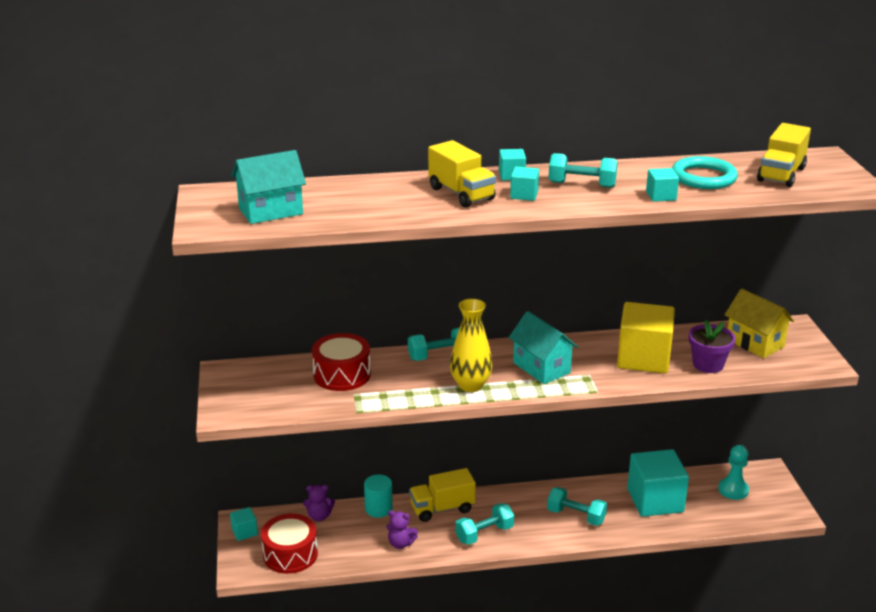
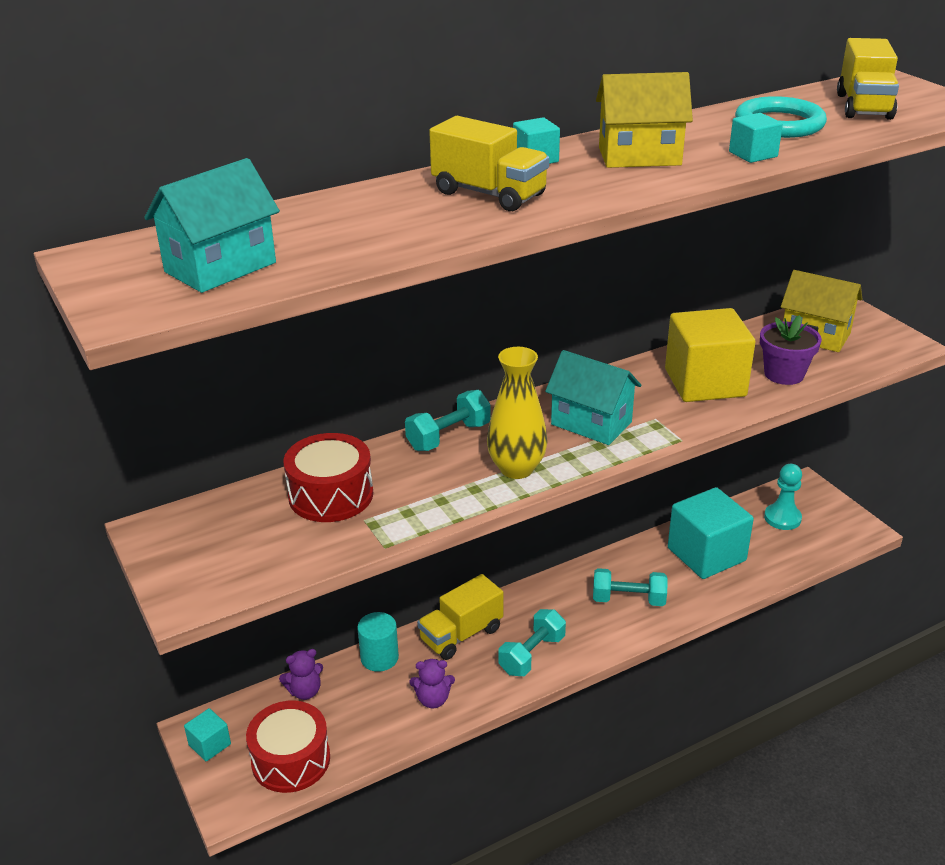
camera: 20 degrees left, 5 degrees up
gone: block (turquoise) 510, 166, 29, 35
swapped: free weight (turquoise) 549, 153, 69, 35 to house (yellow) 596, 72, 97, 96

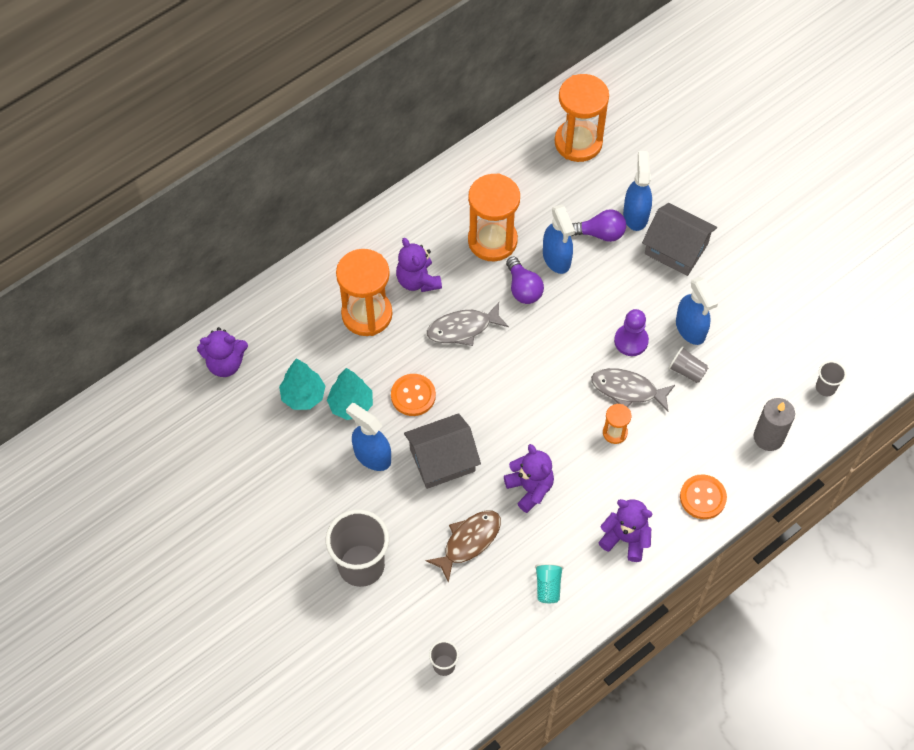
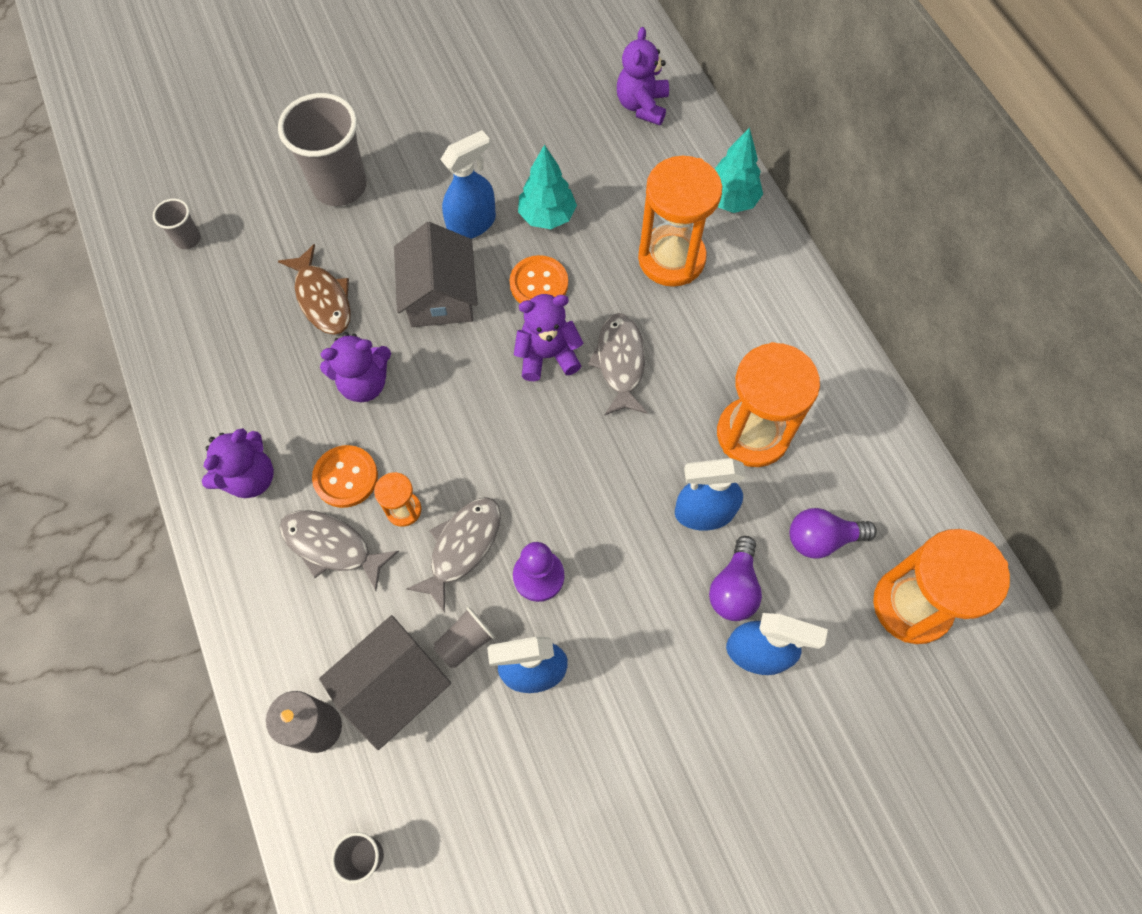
camera: 105 degrees right, 5 degrees up
gone: beaker (turquoise) 535, 563, 29, 40
new: fish figure (grey) 279, 510, 120, 81
shifted: house (grey) 642, 203, 75, 73 to 319, 615, 132, 135; stuffed bear (royal purple) 396, 238, 46, 54 to 514, 294, 69, 87; lightbulb (royal purple) 506, 256, 38, 48 to 790, 508, 87, 50; fir tree (turquoise) 279, 358, 46, 52 to 715, 127, 48, 86; button (orange) 680, 474, 47, 45 to 312, 445, 66, 63

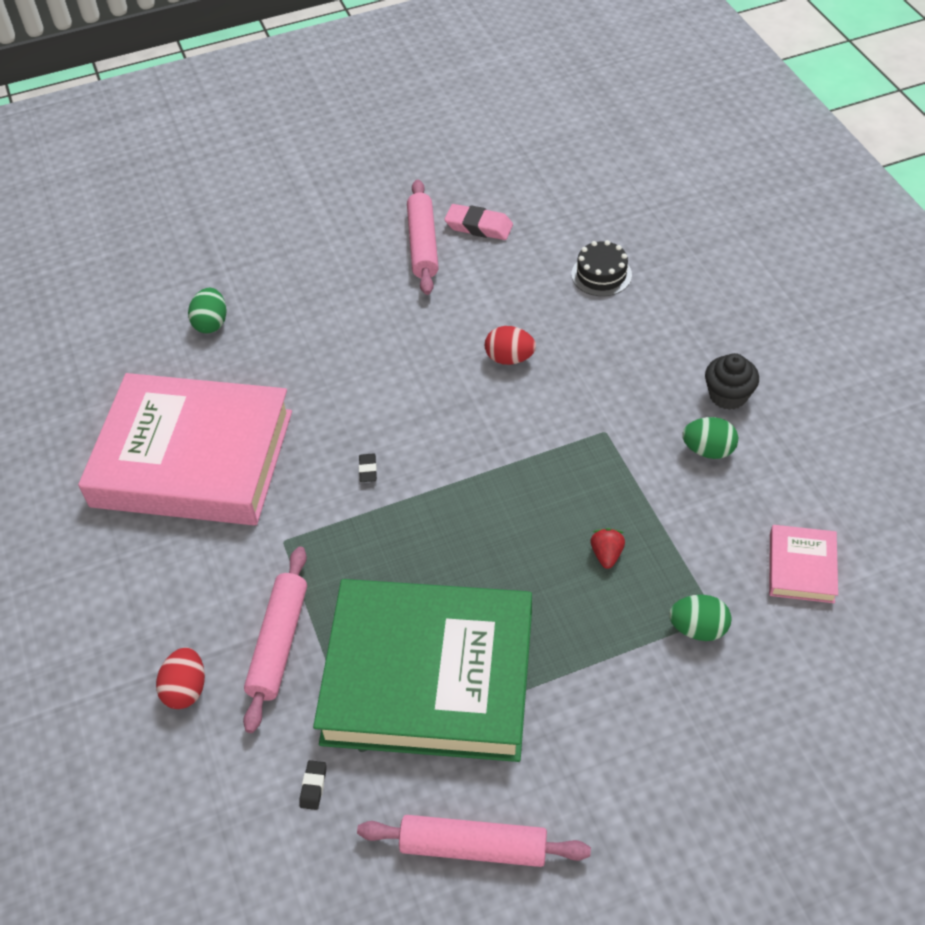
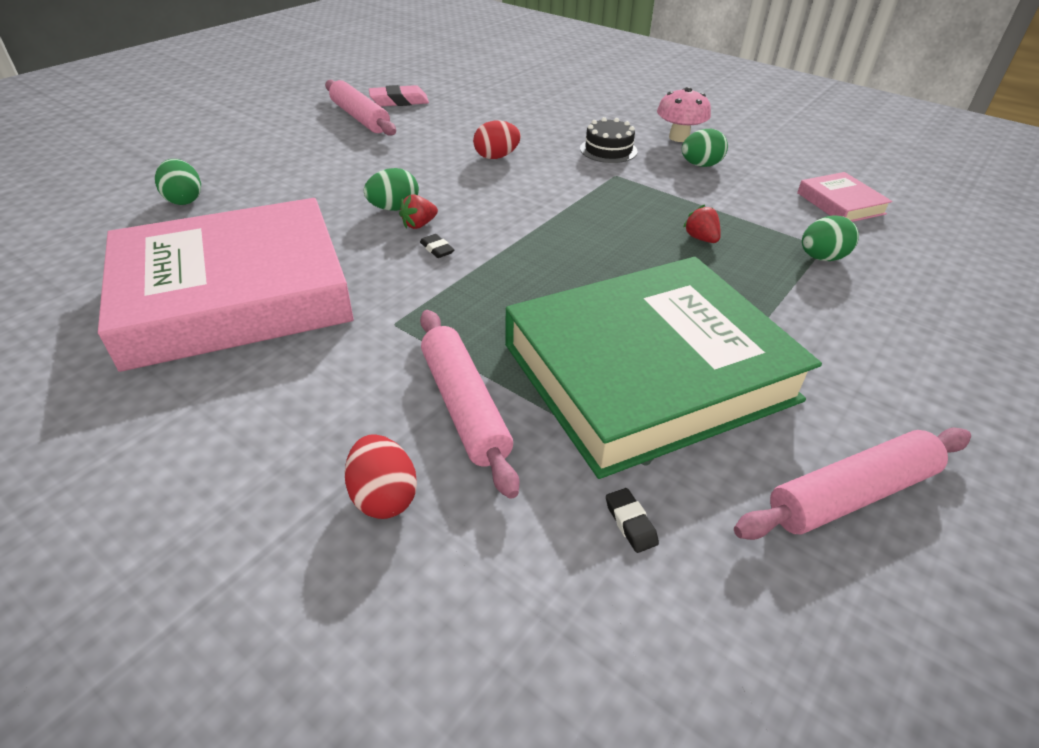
camera: 35 degrees left, 10 degrees down
new: egg (green) 364, 168, 55, 43; strawberry (scarlet) 399, 194, 39, 35
shifted: gateau (ebony) 572, 240, 60, 56 to 580, 117, 57, 46
swapped: fairy cake (ebony) 705, 353, 54, 57 to mushroom (pink) 657, 87, 54, 55

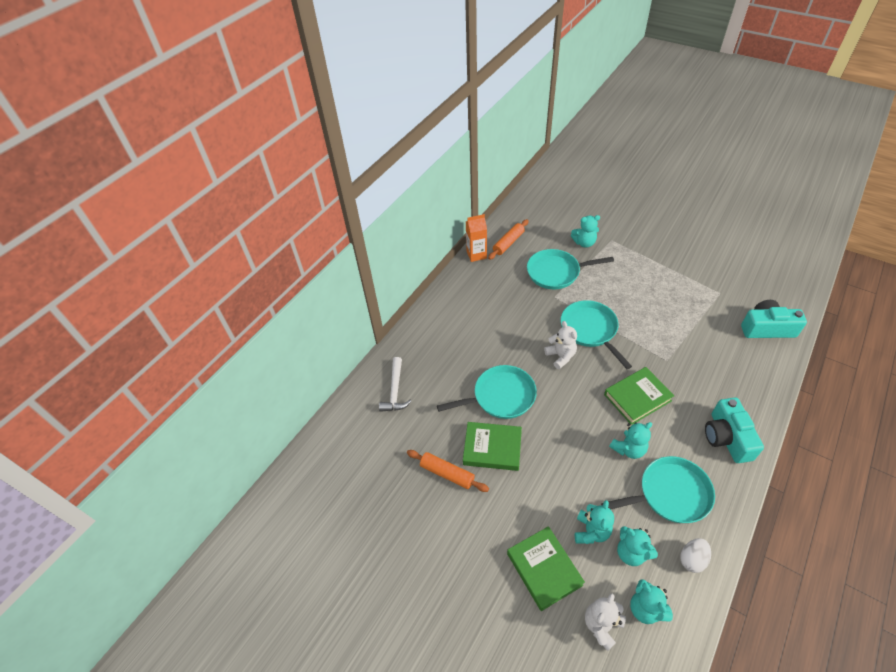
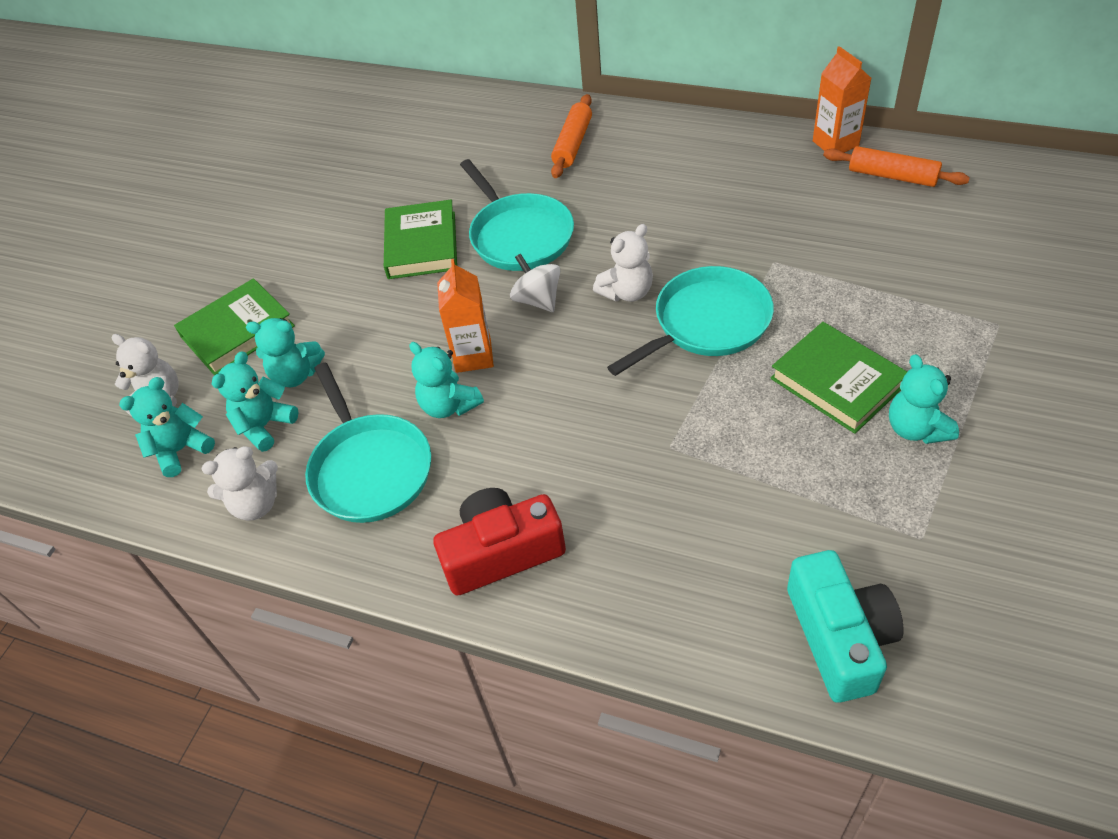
camera: 80 degrees right, 0 degrees up
gone: skillet (turquoise) 527, 249, 87, 40; carpenter's hammer (white) 379, 357, 33, 55
new: spinning top (white) 510, 253, 51, 59; carton (orange) 437, 259, 57, 114
shifted: stuffed bear (turquoise) 571, 215, 29, 33 to 889, 354, 70, 90; book (green) 604, 367, 70, 57 to 770, 322, 137, 112; pastry roller (orange) 407, 450, 82, 42 to 551, 94, 41, 84
swapped: egg (white) 680, 538, 31, 35 to stuffed bear (white) 201, 446, 77, 75
repainted: camera (turquoise) 705, 397, 59, 66 to camera (scarlet) 433, 488, 133, 108

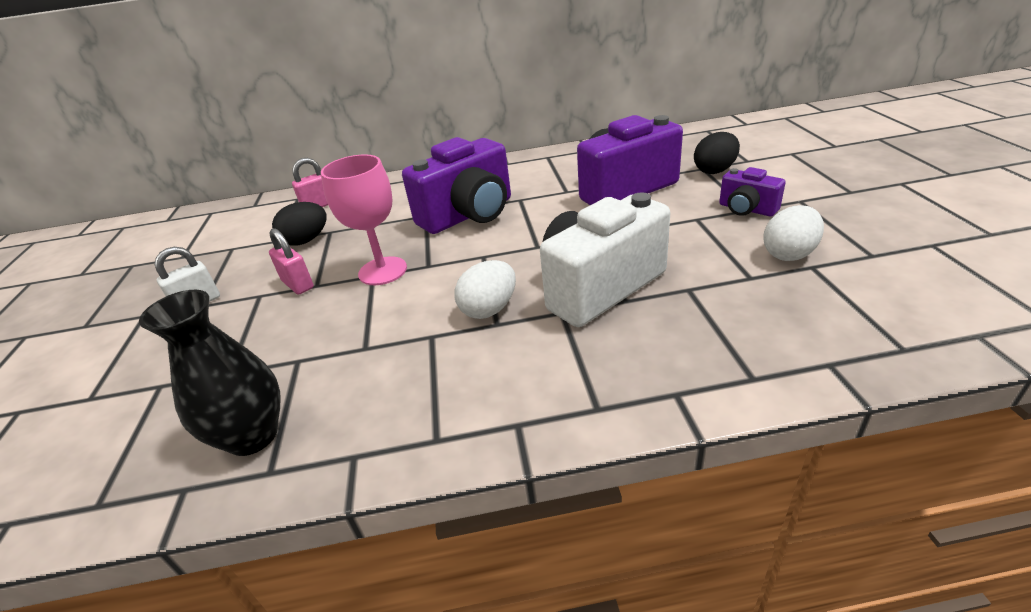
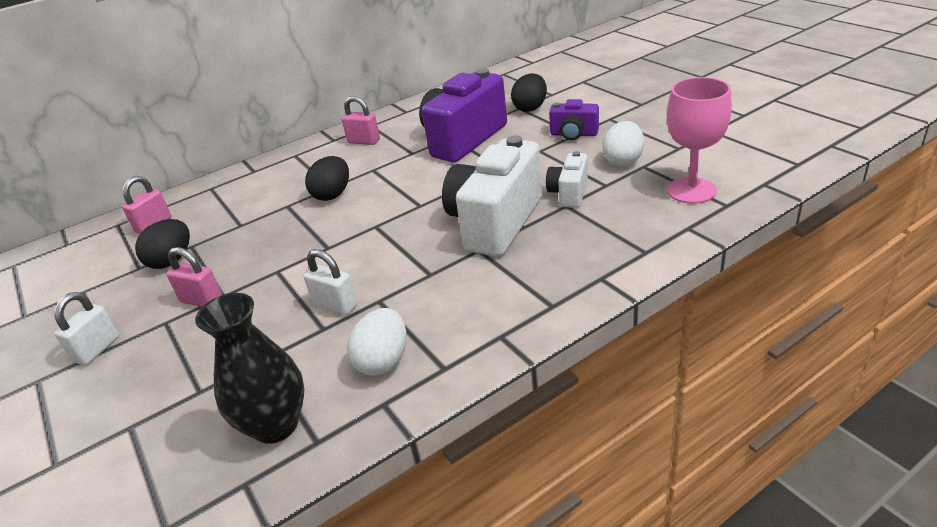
camera: 25 degrees left, 0 degrees up
new: small lock (pink) 342, 96, 38, 49; camera (white) 546, 151, 42, 57; small lock (white) 303, 249, 54, 66
shifted: chalice (pink) 321, 154, 86, 131 to 667, 77, 65, 127; egg (white) 454, 260, 62, 59 to 347, 308, 59, 68
swapped: camera (royal purple) 402, 137, 109, 97 to egg (ebony) 305, 156, 44, 45

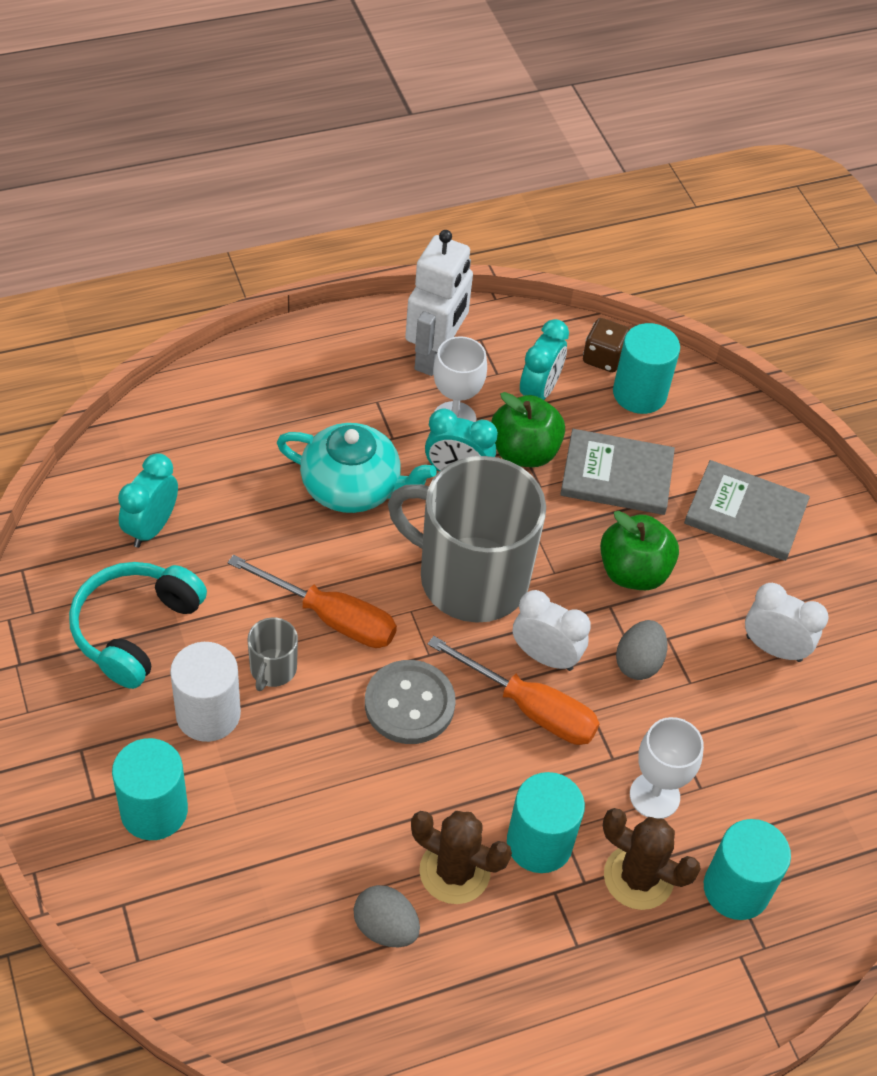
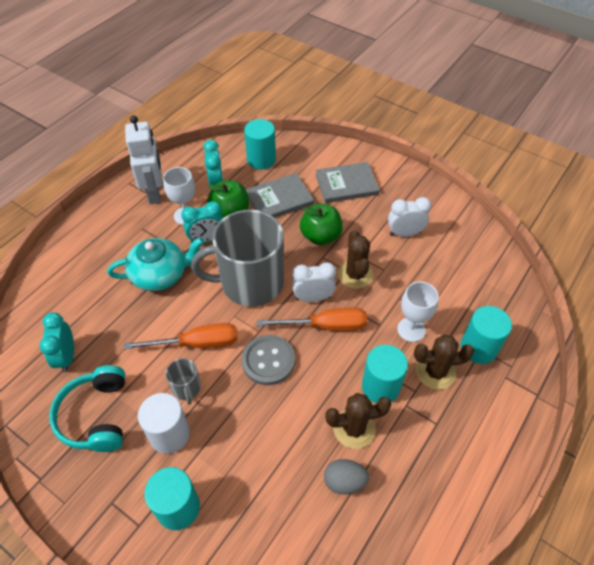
camera: 30 degrees left, 0 degrees up
gone: game die (brown) 583, 318, 47, 54
swapped: egg (grey) 616, 620, 51, 60 to prickly plant (brown) 338, 230, 35, 59

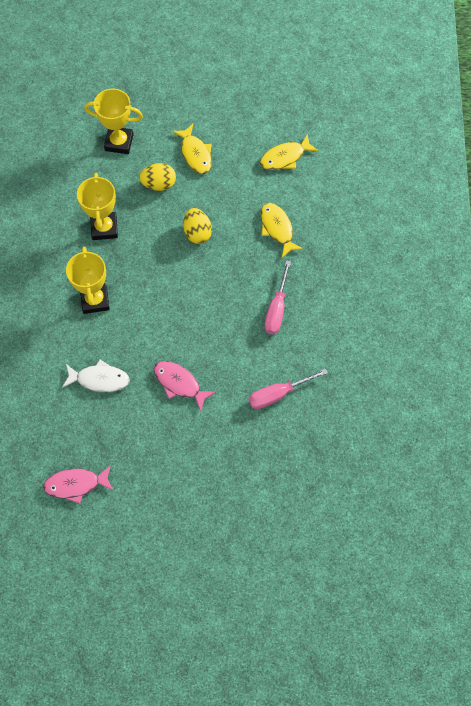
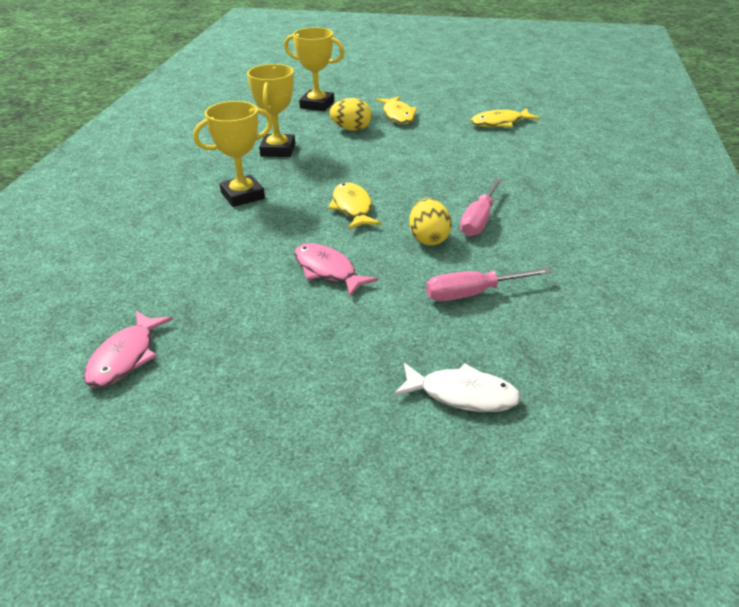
camera: 10 degrees right, 30 degrees down
shifted: fish figure (yellow) 261, 203, 42, 55 to 328, 183, 54, 47; egg (yellow) 183, 208, 29, 36 to 409, 198, 43, 47; fish figure (white) 62, 360, 68, 32 to 394, 363, 127, 49
rotated: prize cup (yellow) 66, 247, 44, 67 = 193, 101, 80, 106 60 degrees clockwise; fish figure (pink) 43, 465, 71, 39 = 84, 311, 89, 77 75 degrees counterclockwise

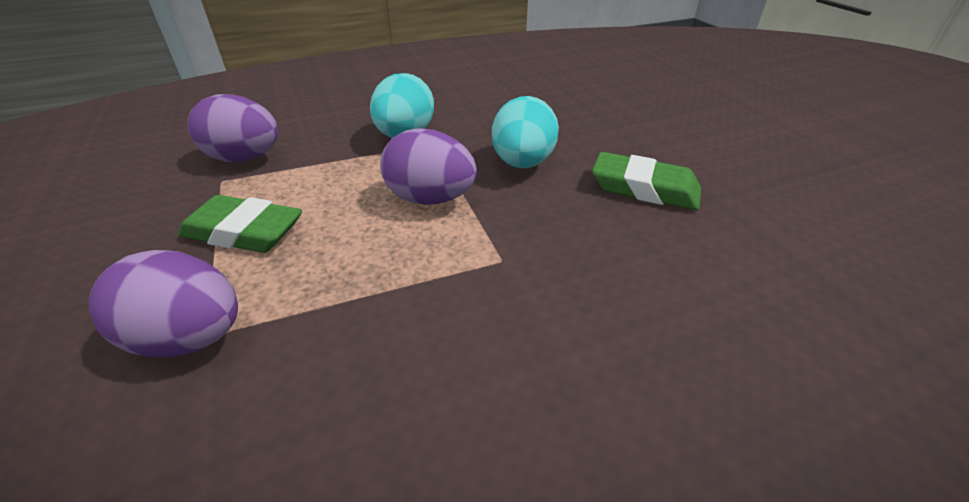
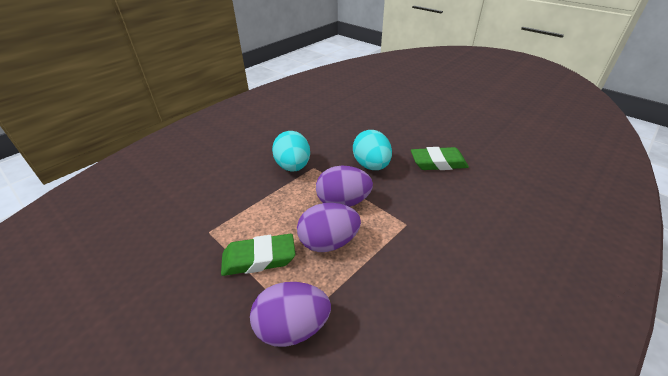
camera: 25 degrees left, 0 degrees up
shifted: egg (royal purple) 188, 94, 90, 68 to 297, 203, 64, 49

